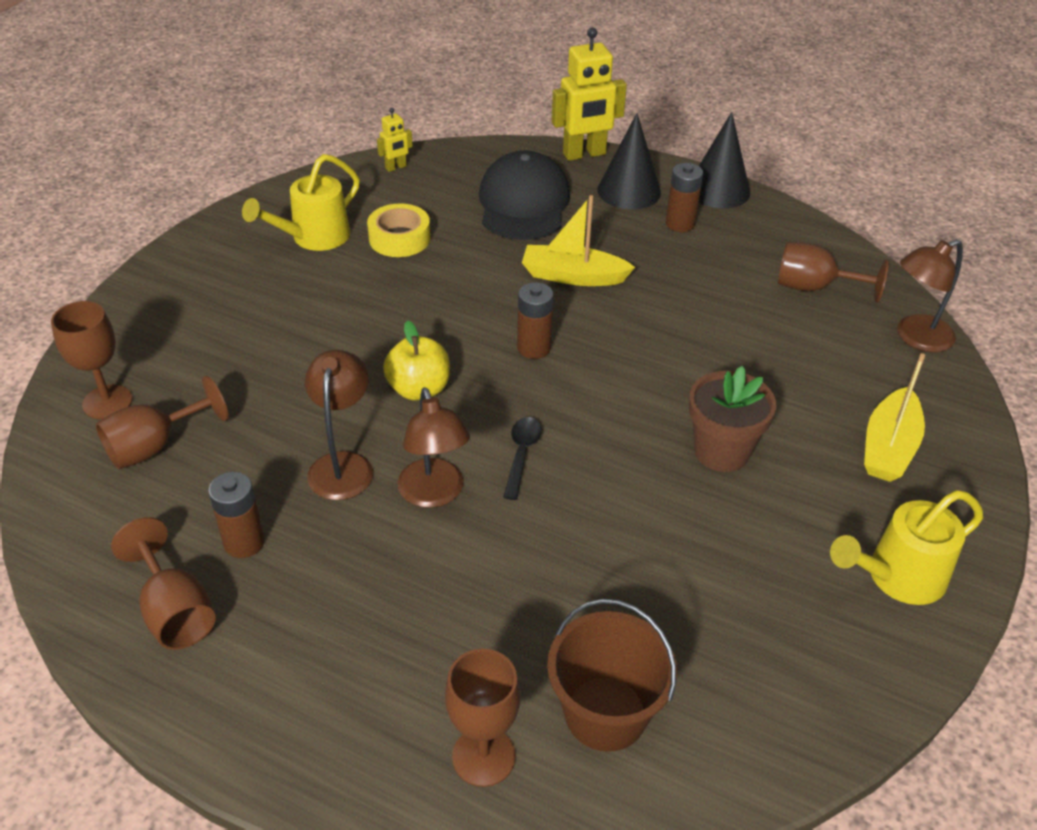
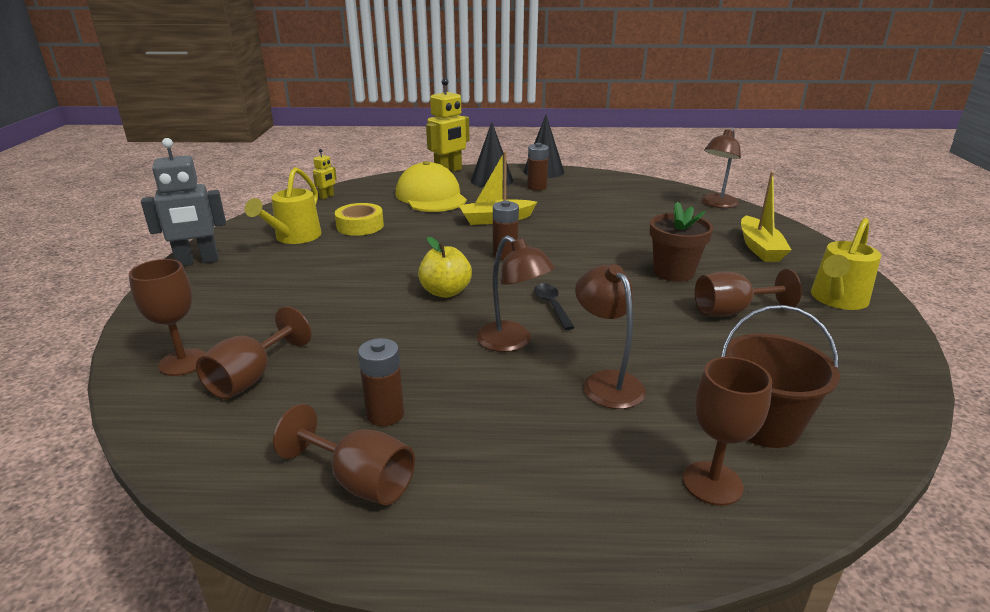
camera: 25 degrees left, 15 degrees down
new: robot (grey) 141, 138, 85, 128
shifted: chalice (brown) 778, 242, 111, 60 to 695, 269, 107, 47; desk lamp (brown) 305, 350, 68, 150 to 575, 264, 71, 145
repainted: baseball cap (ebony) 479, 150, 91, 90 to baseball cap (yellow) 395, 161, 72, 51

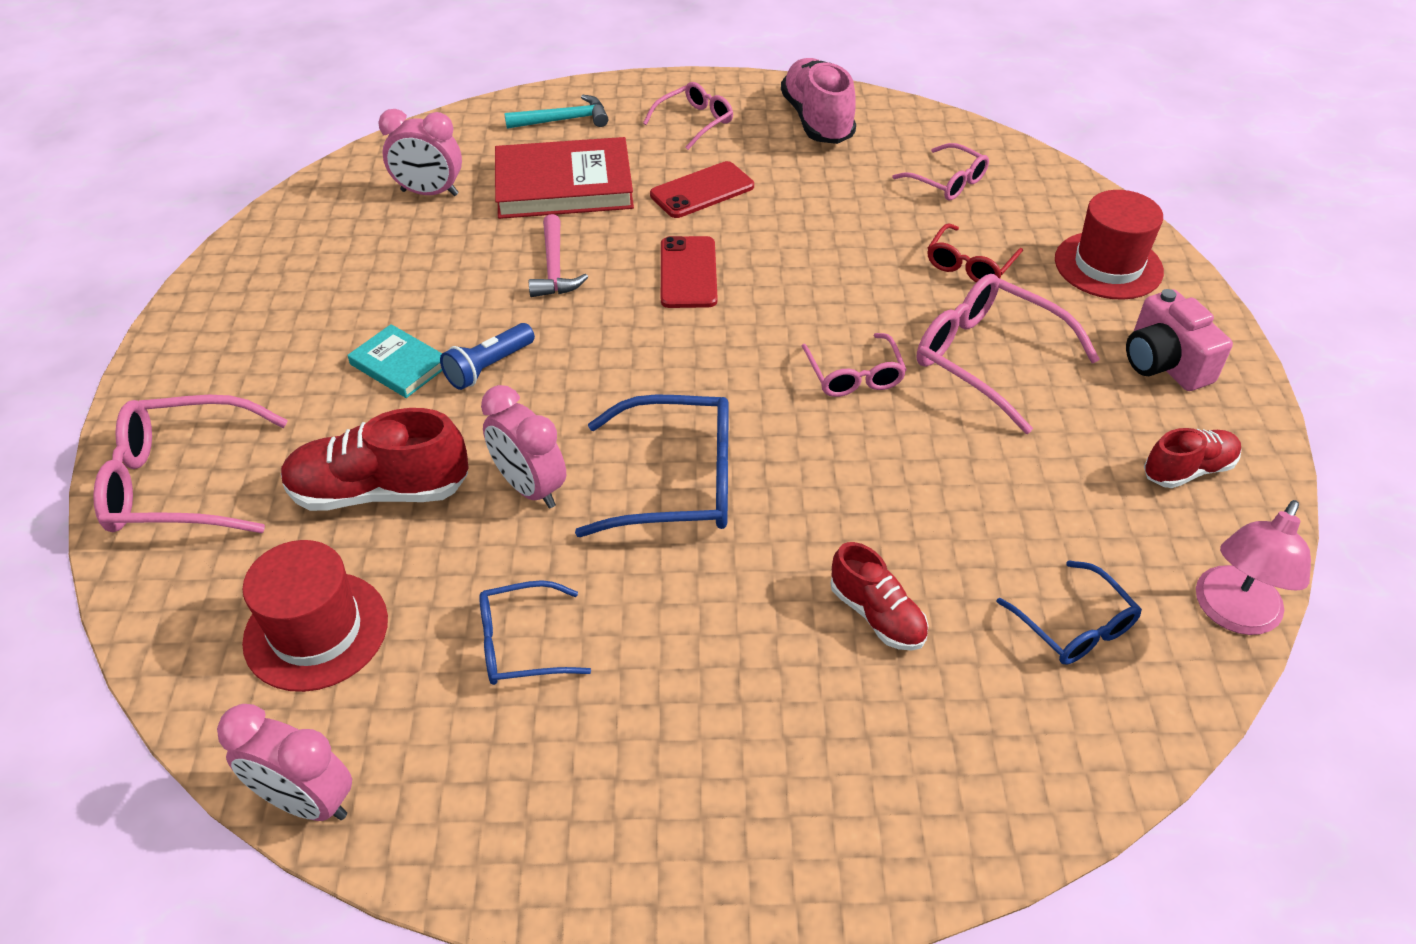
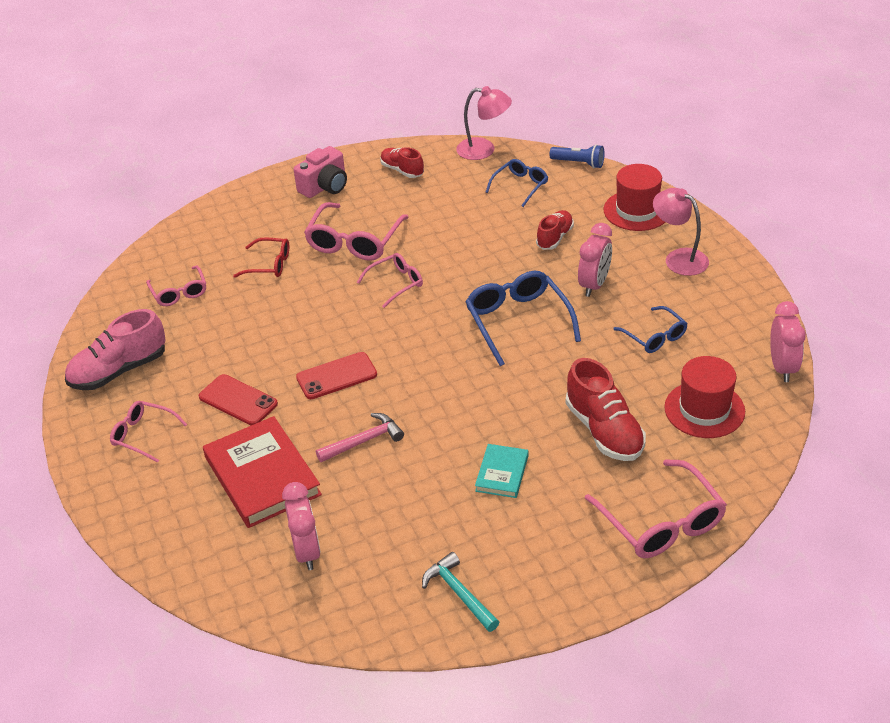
camera: 110 degrees left, 5 degrees down
new: desk lamp (pink) 653, 188, 56, 88
shifted: carpenter's hammer (turquoise) 504, 95, 104, 34 to 422, 552, 77, 80; tall hat (scarlet) 1055, 190, 109, 110 to 604, 164, 61, 67; flashlight (blue) 440, 323, 95, 67 to 549, 144, 55, 24; alarm clock (pink) 481, 385, 85, 123 to 578, 223, 34, 74
rotated: spectacles (pink) 892, 143, 97, 57 = 146, 266, 60, 40 135 degrees clockwise

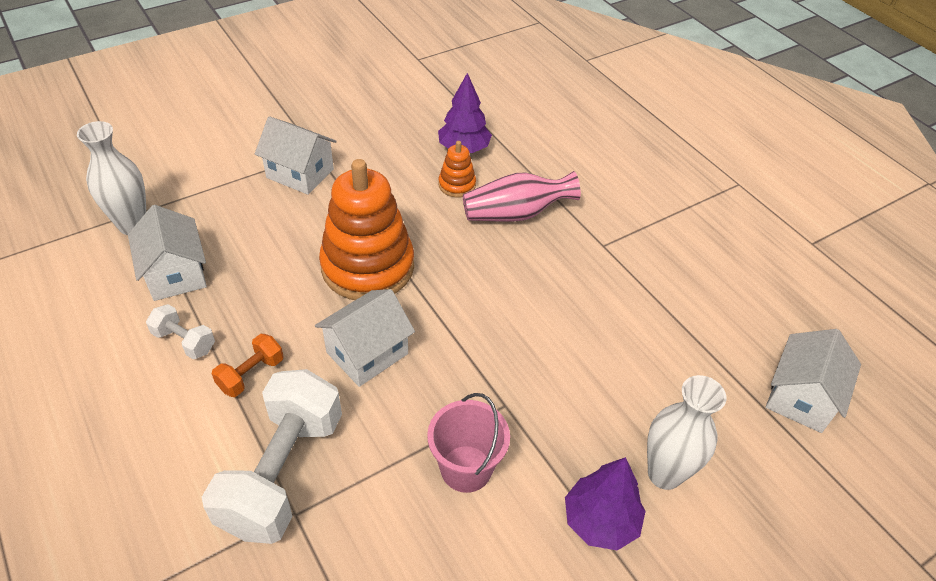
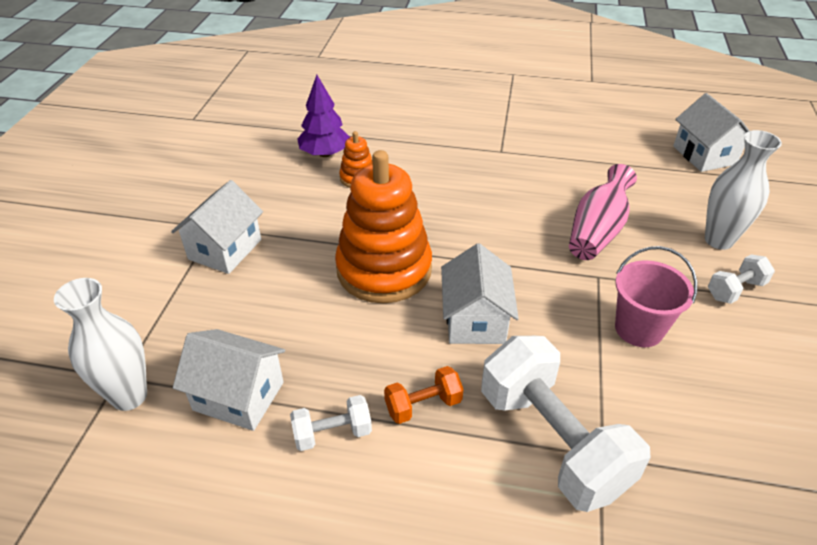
camera: 45 degrees left, 5 degrees down
shifted: tall vase (pink) 463, 171, 118, 51 to 569, 164, 68, 96
swapped: fir tree (royal purple) 565, 457, 81, 94 to free weight (white) 708, 255, 67, 49
rotated: house (white) 255, 116, 82, 79 = 171, 180, 92, 94 45 degrees counterclockwise; free weight (orange) 212, 334, 72, 63 = 384, 366, 80, 58 75 degrees clockwise

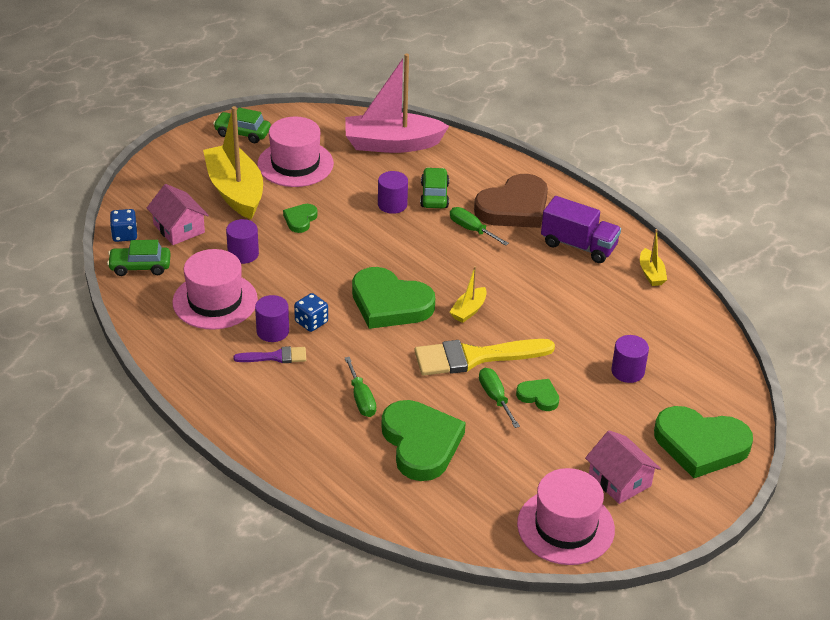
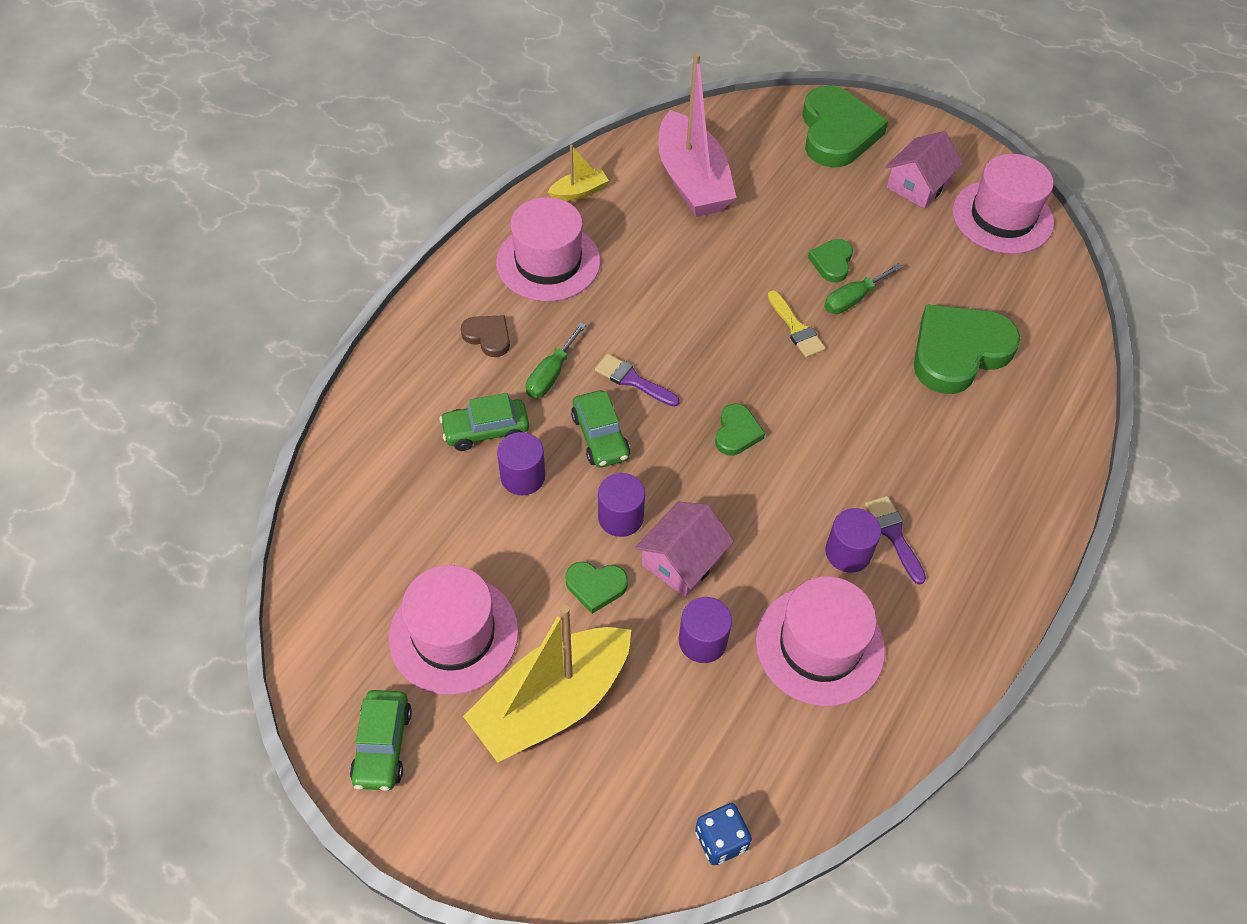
camera: 105 degrees left, 15 degrees up
gone: sailboat (yellow) 450, 266, 37, 57; game die (blue) 294, 293, 34, 39; screwdriver (green) 344, 357, 32, 60
new: paintbrush (royal purple) 595, 354, 85, 53
shifted: sailboat (pink) 345, 54, 104, 99 to 658, 53, 79, 164; house (pink) 147, 184, 62, 61 to 635, 501, 99, 96; toy car (green) 107, 240, 64, 36 to 571, 390, 59, 77; solid cylinder (royal purple) 611, 335, 38, 48 to 598, 473, 47, 64
swapped: lorry (royal purple) 541, 196, 80, 67 to tall hat (pink) 496, 197, 104, 104
scaled: heart (brown) 474, 174, 74, 54 = 461, 315, 49, 42 x0.48; heart (green) 352, 267, 83, 62 = 715, 404, 50, 52 x0.48; paintbrush (yellow) 415, 339, 140, 37 = 768, 290, 58, 68 x0.51

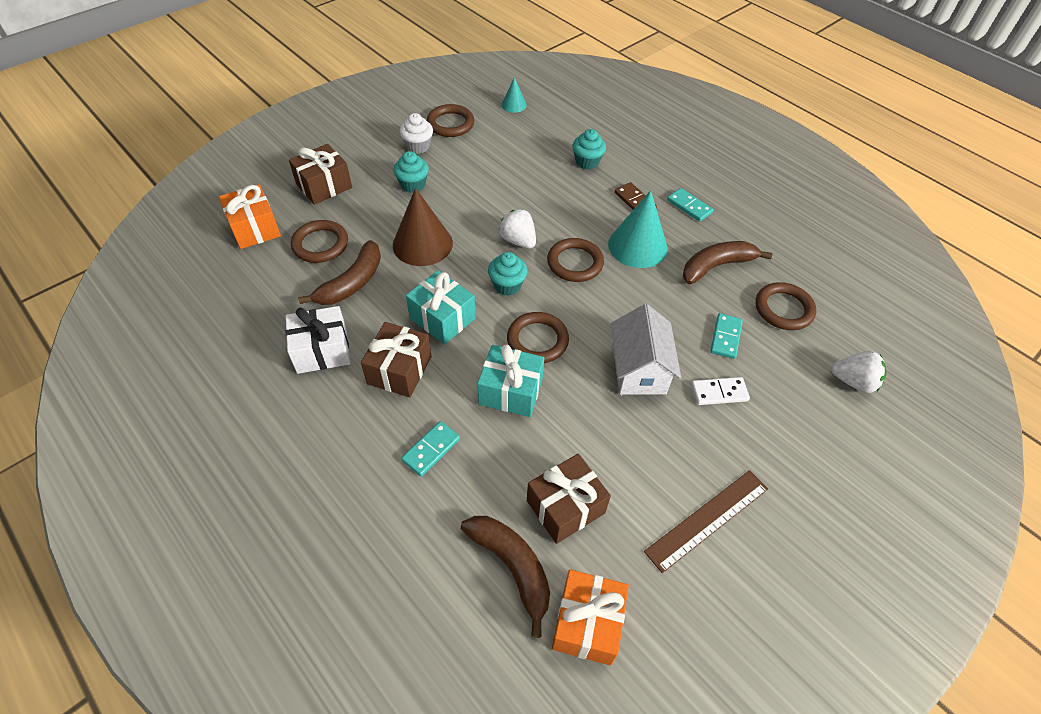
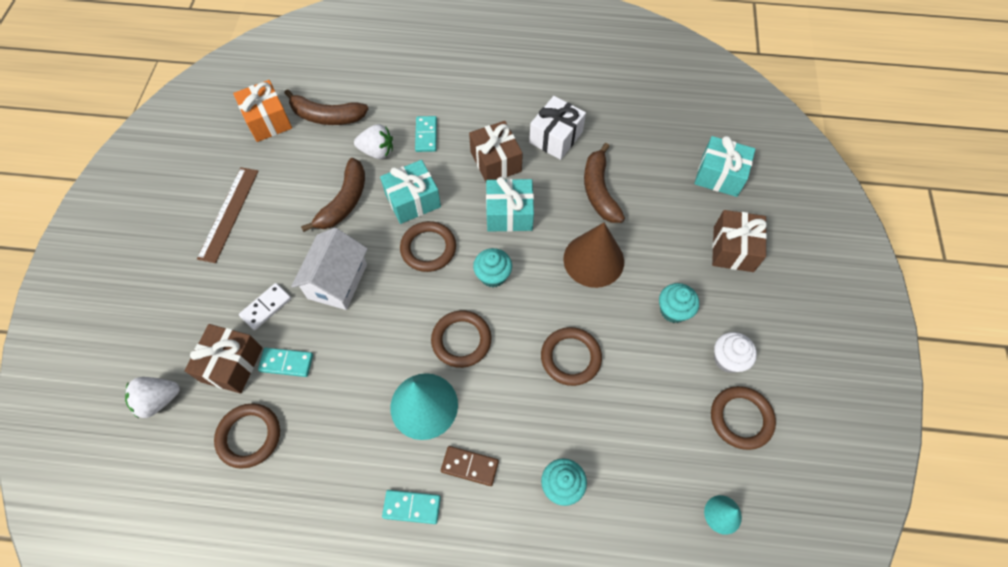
camera: 140 degrees right, 10 degrees up
shifted: strawberry (white) 498, 209, 38, 40 to 354, 124, 39, 35; torus (brown) 291, 220, 57, 43 to 541, 327, 61, 59; banana (brown) 683, 241, 89, 43 to 301, 158, 64, 74; wrapped gift (brown) 527, 454, 84, 90 to 184, 324, 79, 70
repainted: wrapped gift (orange) 219, 184, 62, 65 to wrapped gift (turquoise) 694, 136, 61, 61
rotated: house (white) 611, 304, 70, 91 = 291, 228, 77, 82 60 degrees clockwise; domino (turquoise) 710, 313, 33, 46 = 258, 348, 55, 29 60 degrees counterclockwise

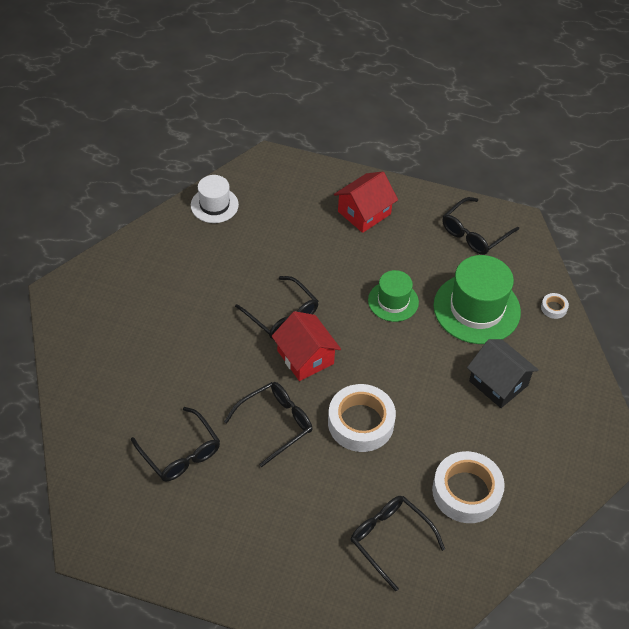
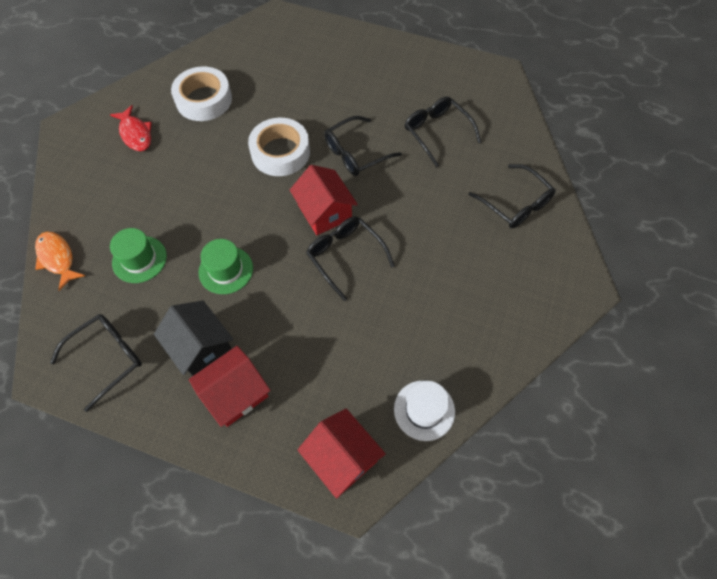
camera: 175 degrees left, 10 degrees up
new: fish figure (scarlet) 110, 105, 42, 46; house (scarlet) 298, 408, 88, 91
shifted: house (ebony) 467, 339, 72, 69 to 154, 301, 79, 75; spectacles (ebony) 351, 496, 94, 95 to 468, 164, 88, 64
swapped: sticky tape (white) 541, 293, 28, 26 to fish figure (orange) 35, 232, 50, 59
scaled: tall hat (green) 433, 255, 88, 89 = 110, 228, 57, 55 x0.58

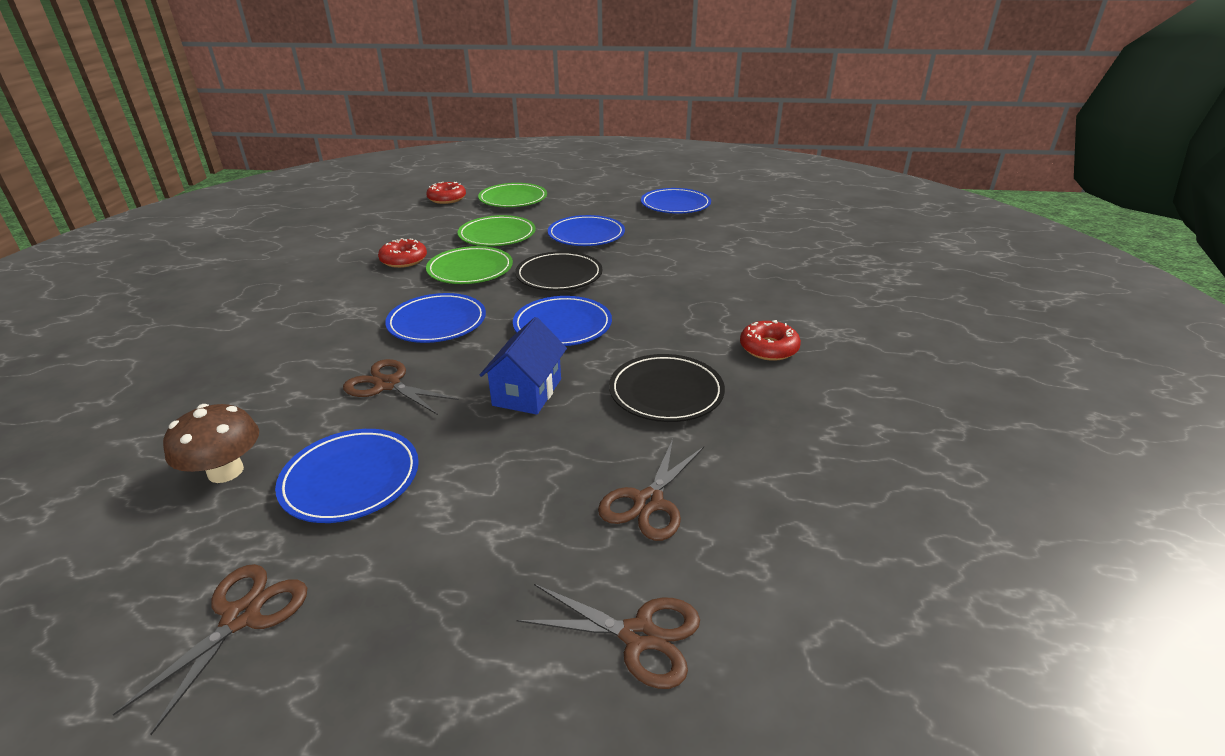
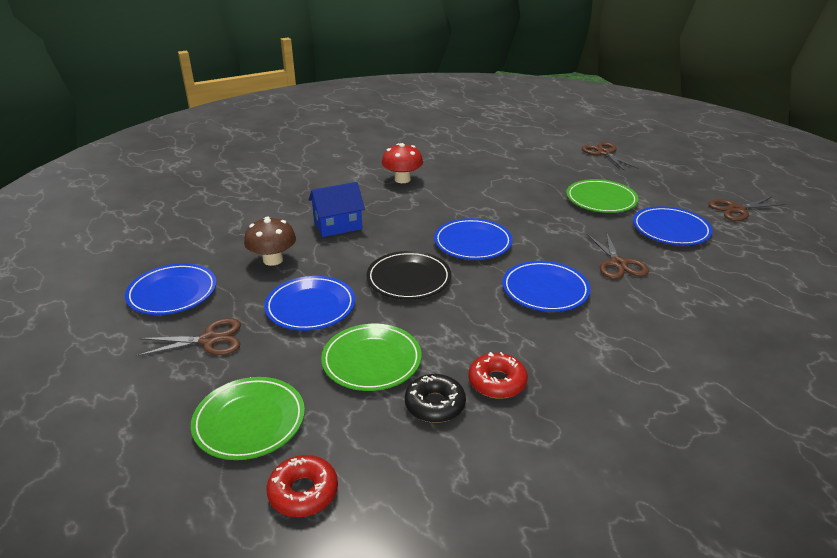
camera: 130 degrees left, 0 degrees up
gone: plate (ebony) 609, 354, 116, 68
new: glazed donut (ebony) 405, 374, 61, 49
shifted: plate (green) 426, 246, 87, 38 to 566, 179, 73, 34; house (blue) 480, 317, 87, 98 to 308, 182, 57, 55; mushroom (brown) 163, 404, 96, 79 to 244, 217, 52, 49; pair of scissors (brown) 598, 439, 106, 102 to 136, 318, 105, 38
swapped: glazed donut (scarlet) 740, 320, 61, 41 to mushroom (scarlet) 382, 143, 41, 40

